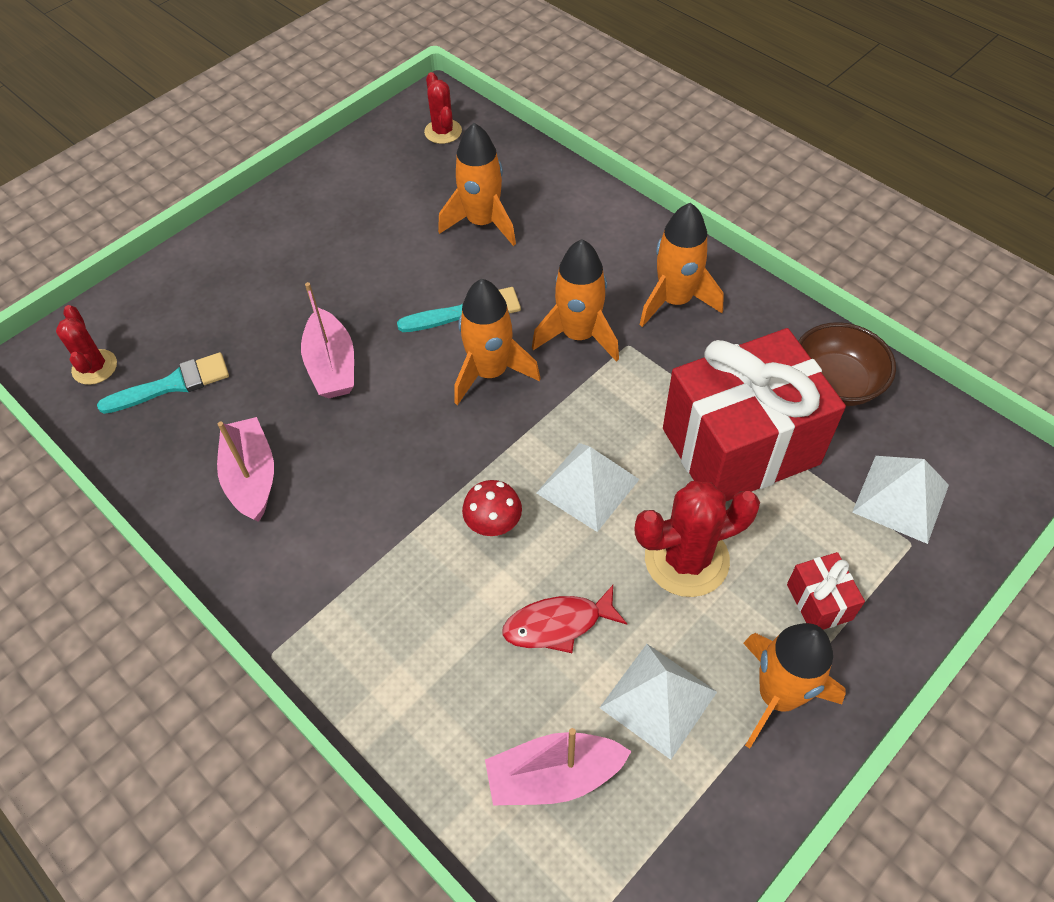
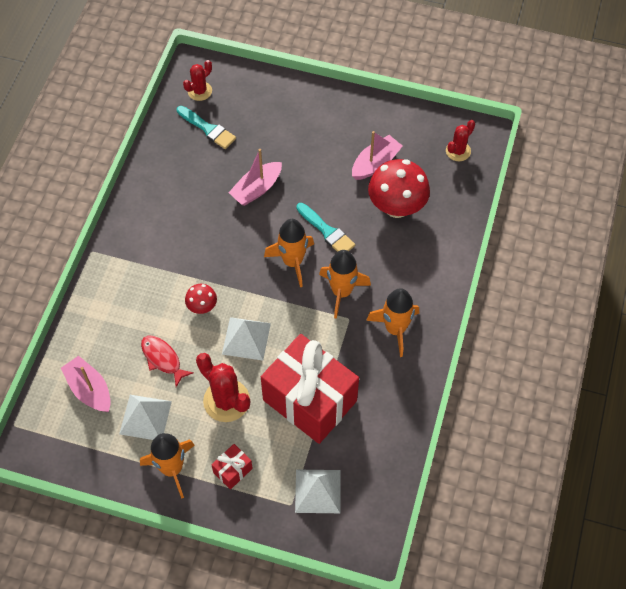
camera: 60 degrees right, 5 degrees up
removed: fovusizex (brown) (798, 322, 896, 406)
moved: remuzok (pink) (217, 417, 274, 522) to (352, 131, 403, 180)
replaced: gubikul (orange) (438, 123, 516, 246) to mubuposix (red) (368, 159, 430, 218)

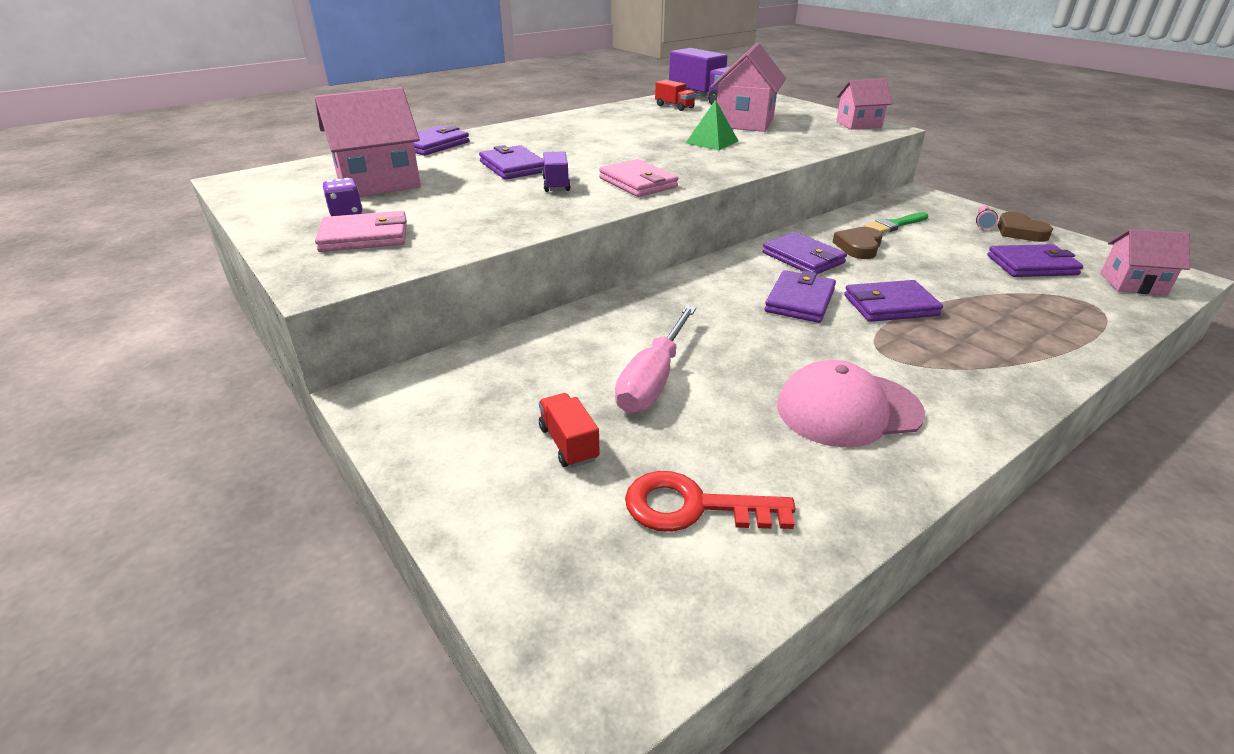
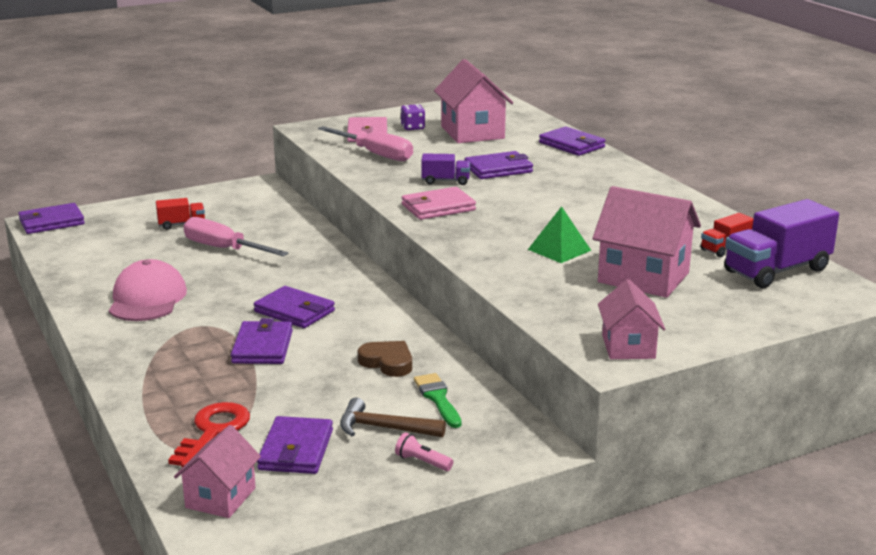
camera: 100 degrees right, 10 degrees down
removed: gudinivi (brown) (998, 212, 1053, 242)
added: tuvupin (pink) (318, 126, 413, 161); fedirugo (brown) (340, 398, 446, 437)
moved: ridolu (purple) (762, 232, 847, 274) to (19, 203, 85, 234); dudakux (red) (625, 471, 796, 532) to (168, 402, 250, 468)

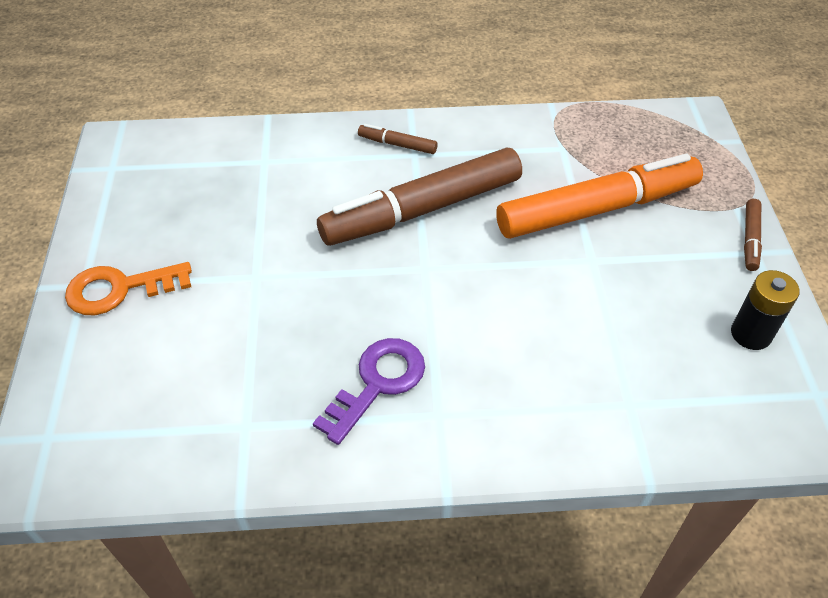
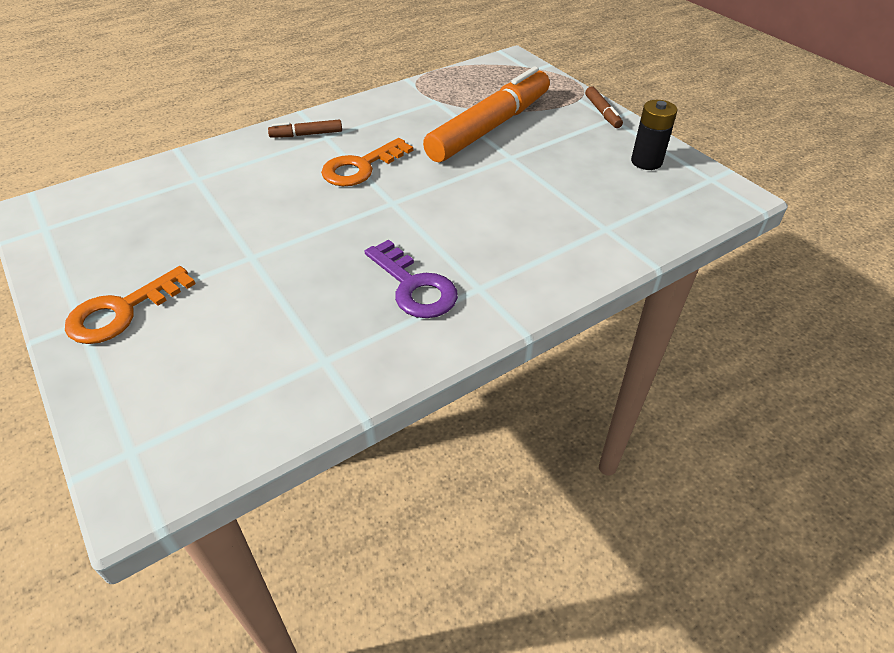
camera: 30 degrees left, 5 degrees down
replaced: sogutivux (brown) (317, 148, 522, 246) to dudakux (orange) (321, 138, 413, 186)
turned: dudakux (purple) (313, 338, 425, 445) = (365, 239, 458, 318) 135 degrees clockwise

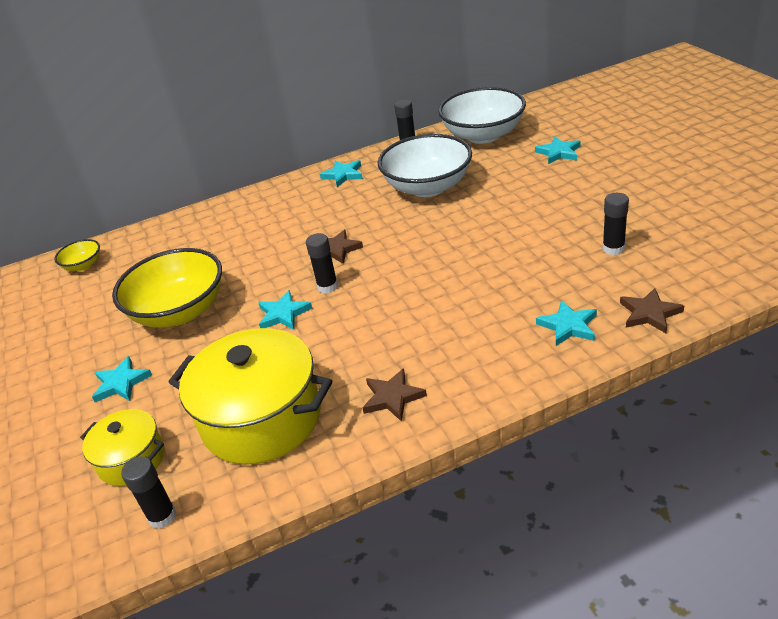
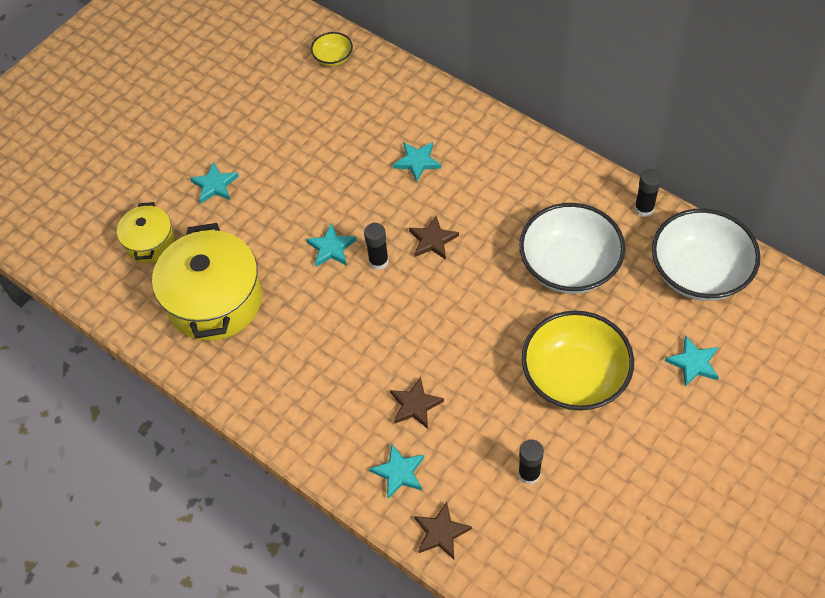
camera: 60 degrees right, 20 degrees up
removed: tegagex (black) (121, 456, 177, 529)
moved: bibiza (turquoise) (320, 160, 363, 187) to (393, 142, 441, 183); fovusizex (yellow) (112, 248, 222, 328) to (522, 311, 634, 411); bibiza (brown) (363, 368, 427, 422) to (390, 377, 444, 429)

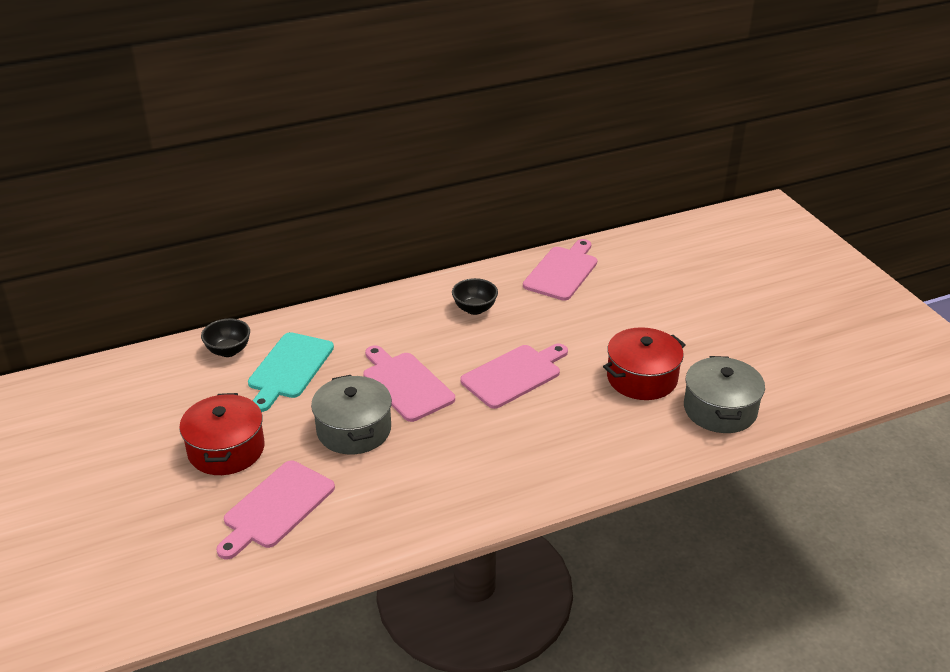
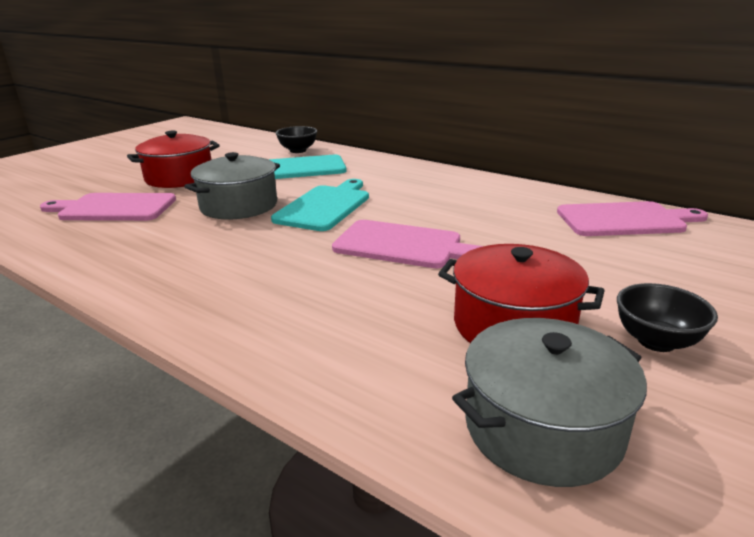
camera: 60 degrees right, 10 degrees down
moved: fovusizex (black) (452, 278, 498, 315) to (617, 283, 718, 352)
recoloured: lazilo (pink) (363, 345, 455, 422) to lazilo (turquoise) (271, 179, 369, 231)

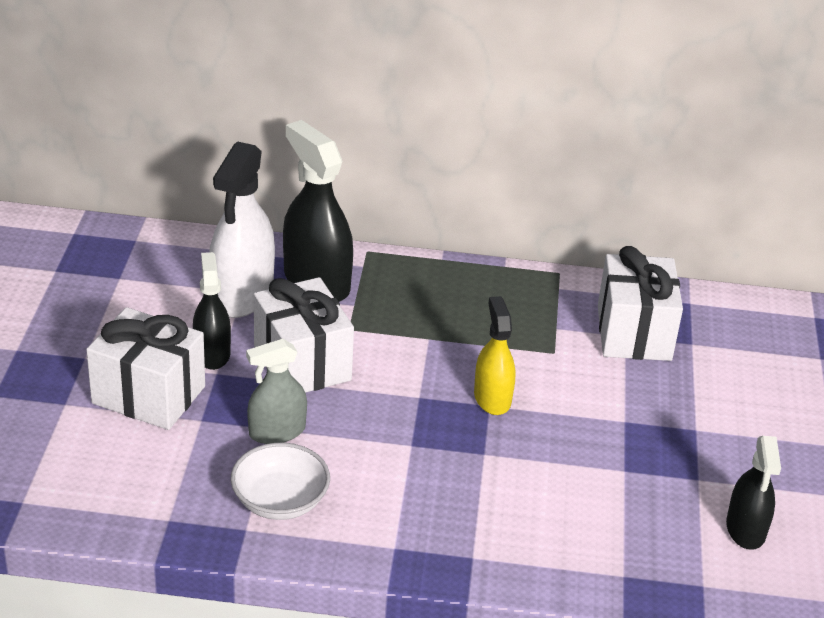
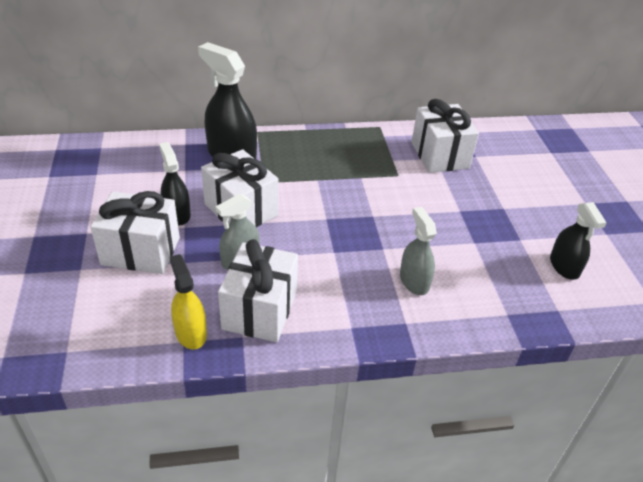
camera: 15 degrees left, 5 degrees up
removed: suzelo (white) (209, 141, 275, 318)
added: suzelo (grey) (400, 207, 437, 295)
moved: suzelo (yellow) (474, 296, 515, 415) to (170, 254, 207, 349)
replaced: fovusizex (white) (231, 443, 330, 520) to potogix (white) (218, 239, 298, 342)

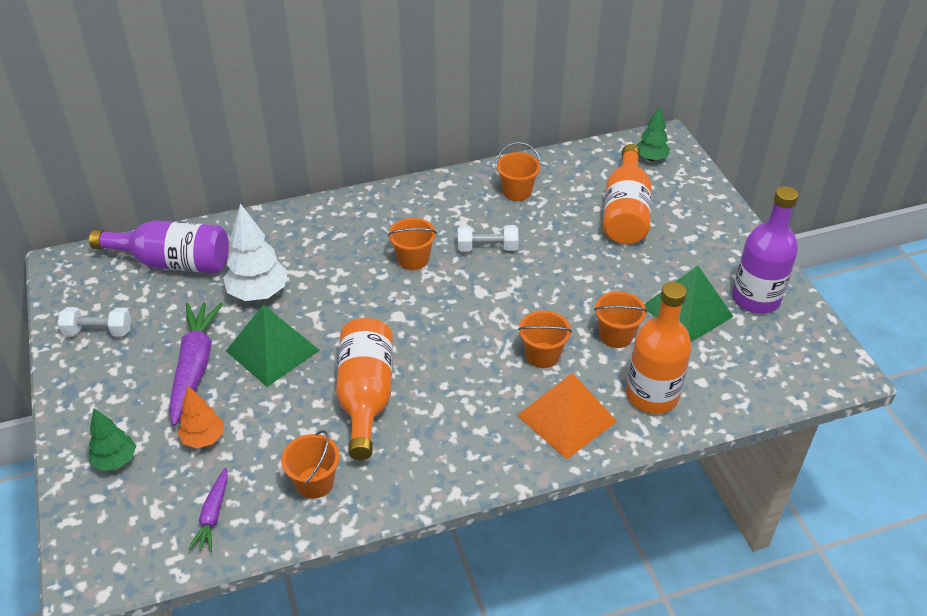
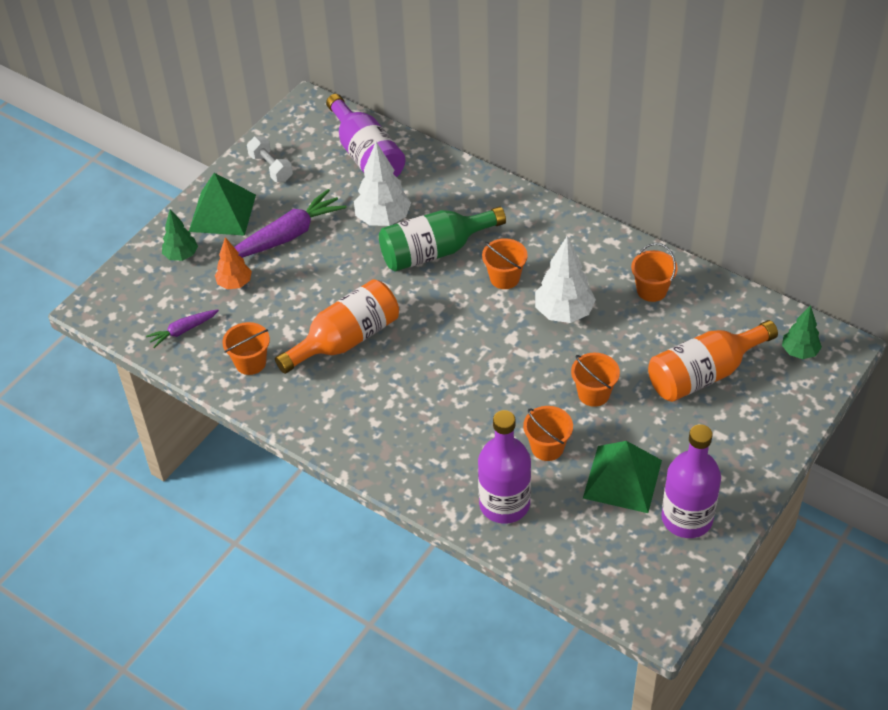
camera: 55 degrees right, 5 degrees up
removed: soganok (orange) (517, 373, 617, 459)
added: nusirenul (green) (379, 207, 506, 272)
moved: soganok (green) (226, 304, 320, 387) to (189, 173, 256, 236); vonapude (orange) (518, 311, 572, 368) to (571, 353, 620, 407)
replaced: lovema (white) (458, 225, 519, 252) to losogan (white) (535, 236, 596, 323)
recoloured: nusirenul (orange) (626, 282, 692, 414) to nusirenul (purple) (478, 410, 531, 524)

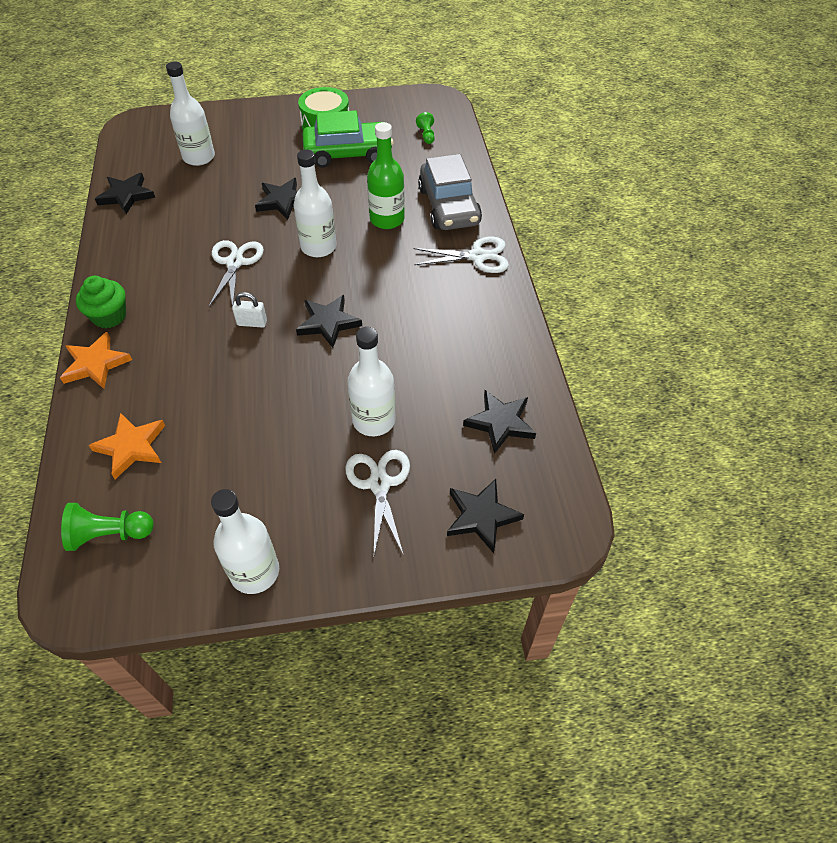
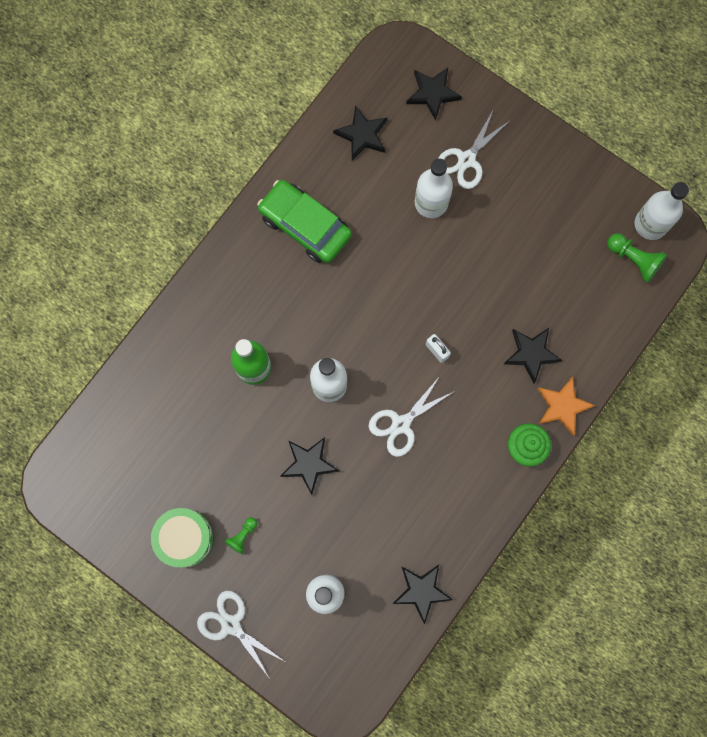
camera: 135 degrees left, 25 degrees up
removed: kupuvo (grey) (418, 154, 482, 230); bibiza (orange) (88, 413, 165, 479)
moved: kupuvo (green) (303, 110, 393, 168) to (257, 180, 352, 263); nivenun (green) (416, 112, 435, 144) to (225, 517, 257, 554); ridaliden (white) (413, 236, 509, 273) to (197, 591, 284, 679); bibiza (black) (296, 295, 362, 348) to (504, 328, 563, 384); nusirenul (white) (211, 489, 279, 594) to (634, 182, 689, 240)

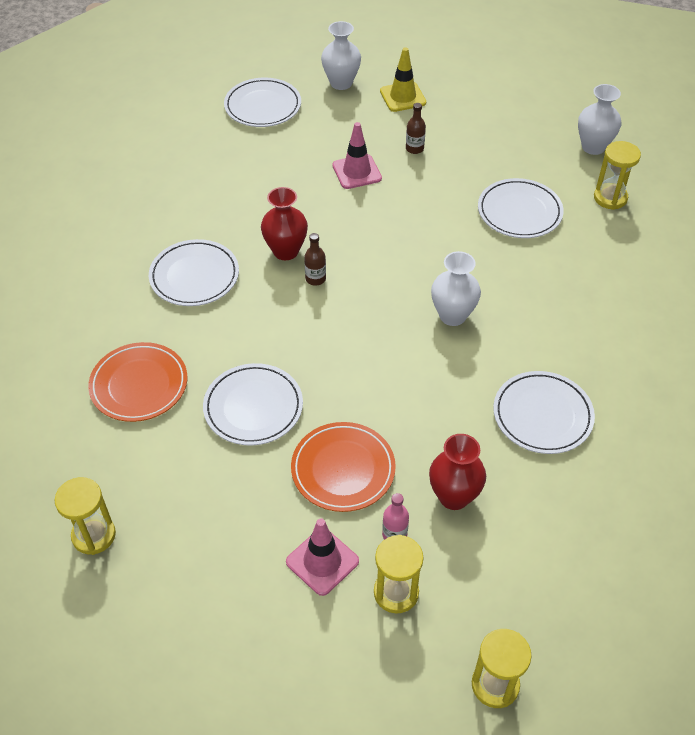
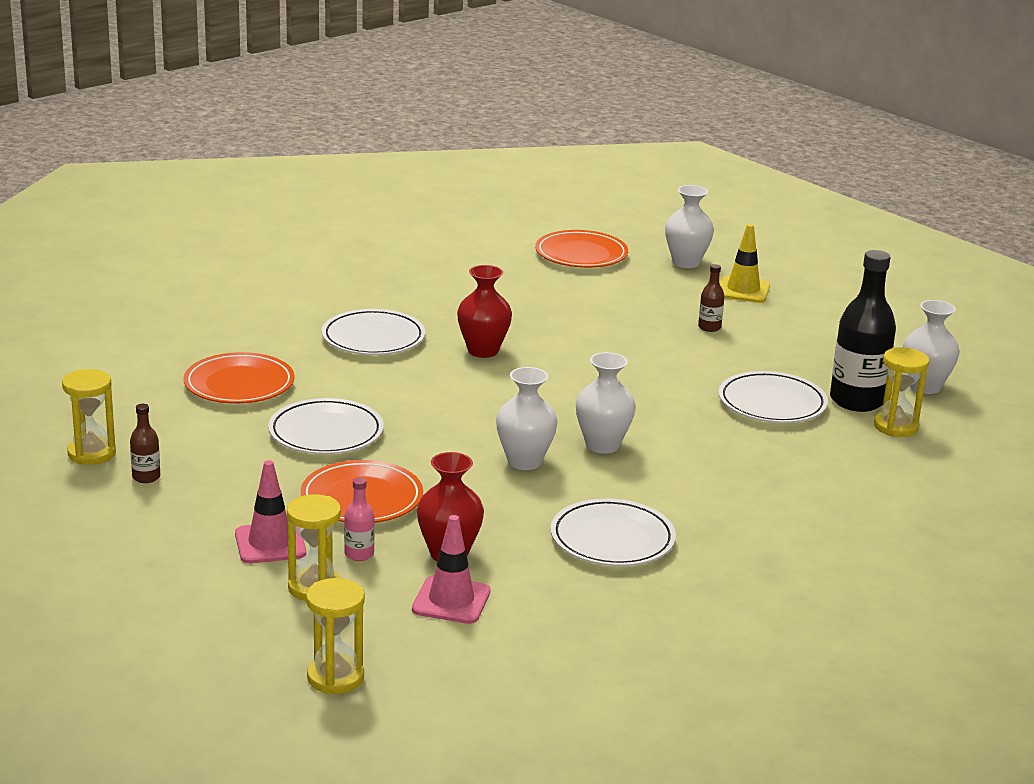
camera: 30 degrees right, 25 degrees down
added: nusirenul (black) (830, 250, 896, 412); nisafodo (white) (496, 367, 557, 470)
moved: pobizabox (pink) (332, 122, 382, 189) to (412, 515, 491, 624); nusirenul (brown) (304, 233, 326, 285) to (130, 404, 160, 483)
recoloured: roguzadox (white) (224, 78, 301, 127) to roguzadox (orange) (535, 230, 628, 268)

